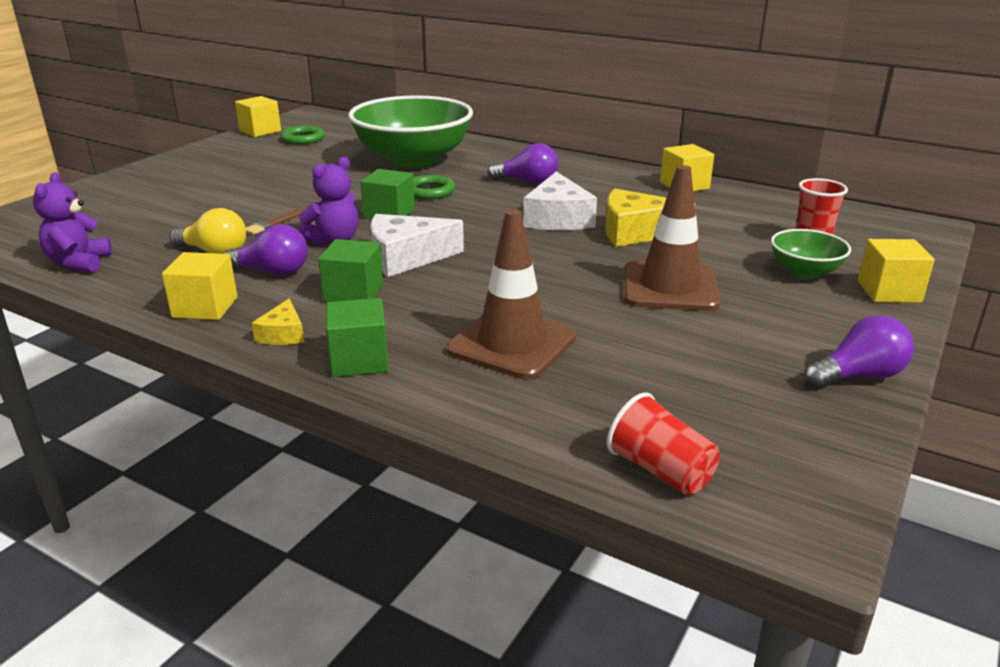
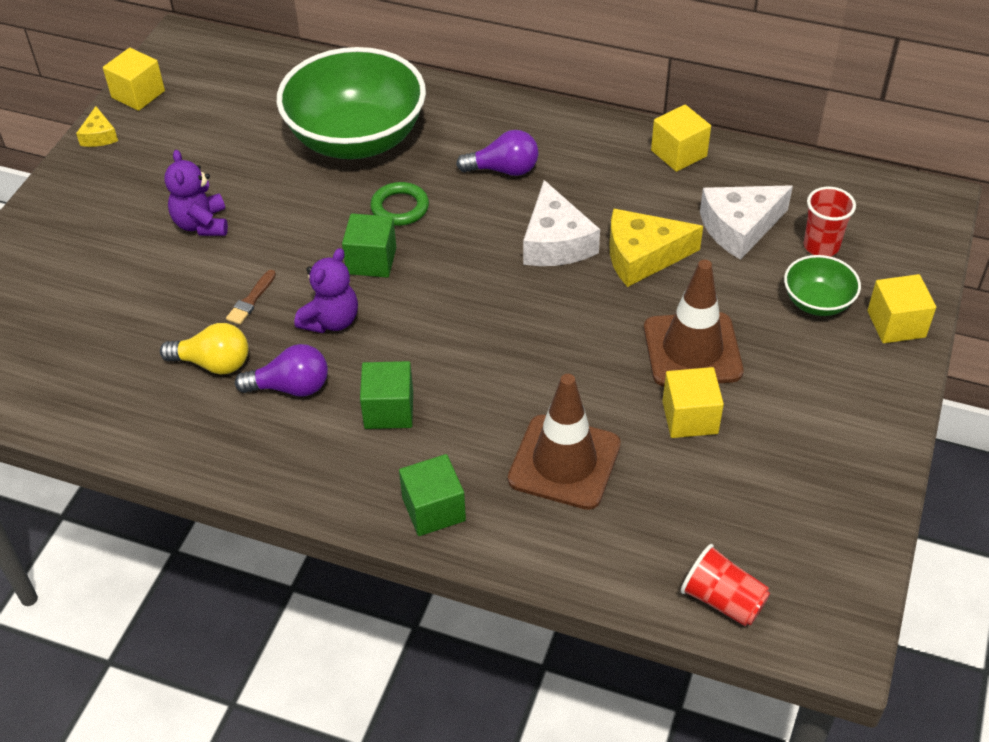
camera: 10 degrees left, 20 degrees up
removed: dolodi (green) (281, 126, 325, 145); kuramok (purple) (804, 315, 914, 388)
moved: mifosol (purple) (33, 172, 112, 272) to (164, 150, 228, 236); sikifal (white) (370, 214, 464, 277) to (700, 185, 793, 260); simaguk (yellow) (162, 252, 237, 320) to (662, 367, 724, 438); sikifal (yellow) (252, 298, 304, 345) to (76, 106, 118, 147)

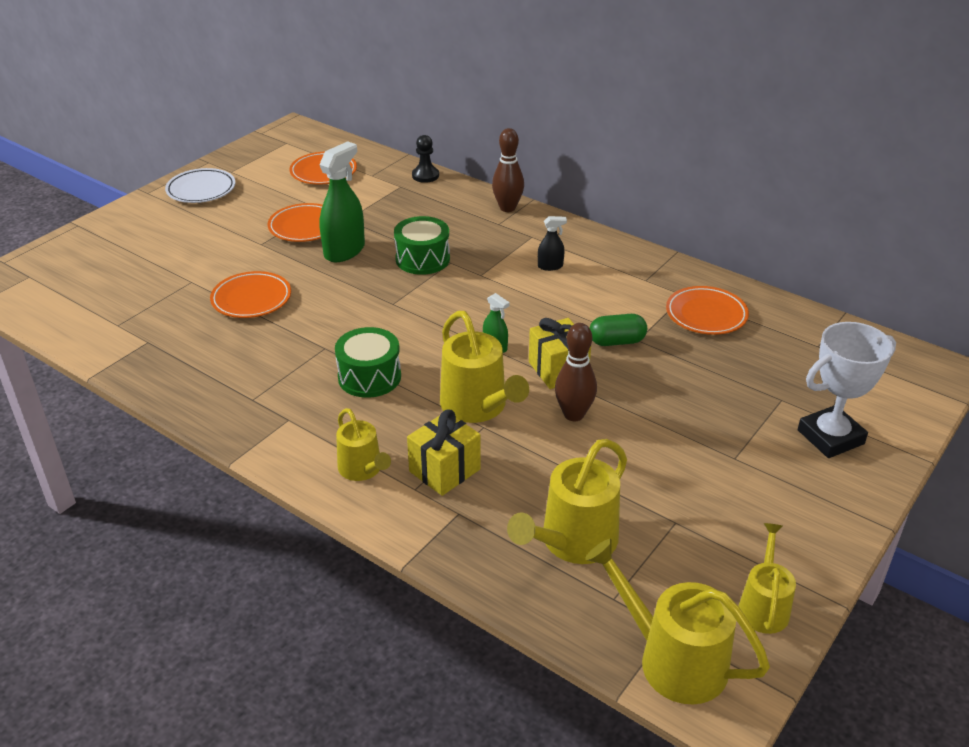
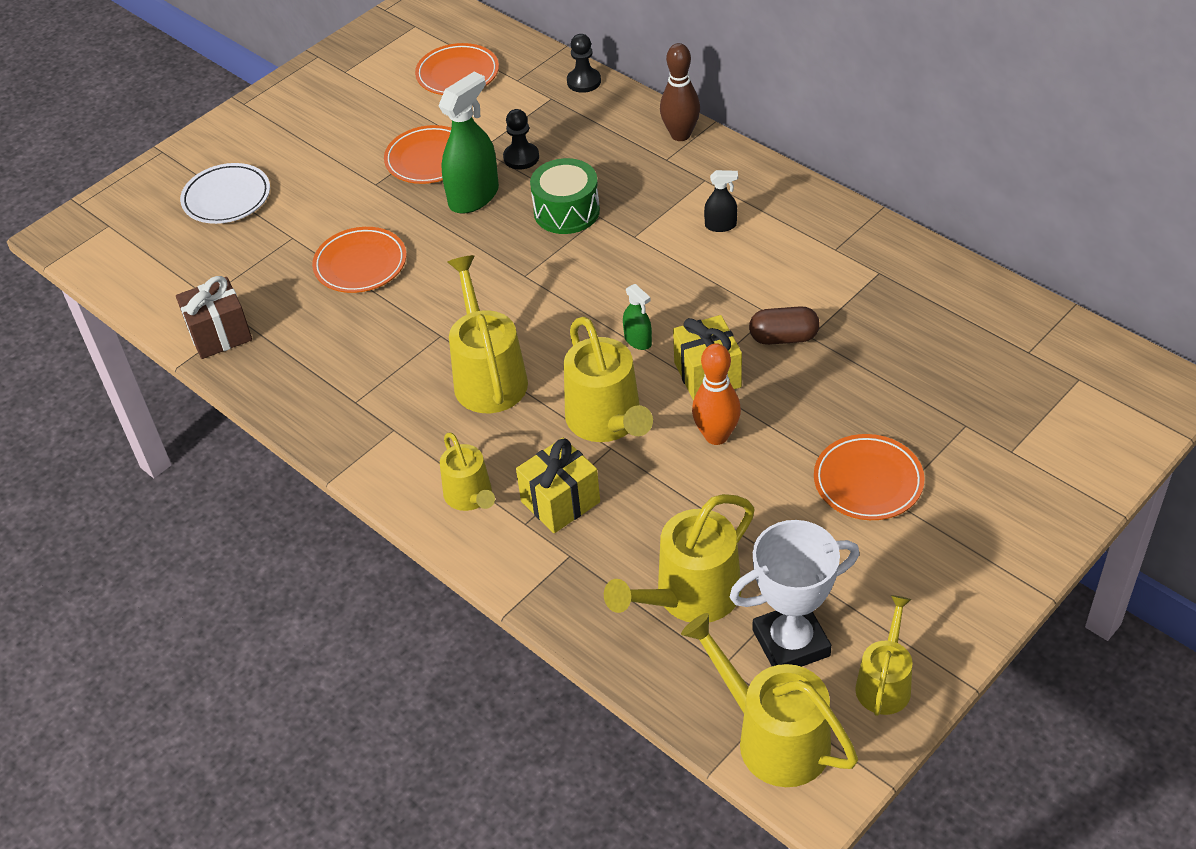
camera: 10 degrees right, 10 degrees up
added: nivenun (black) (503, 109, 539, 170); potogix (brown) (176, 276, 252, 359)
moved: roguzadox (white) (165, 168, 236, 203) to (180, 163, 270, 224); roguzadox (orange) (666, 286, 749, 335) to (814, 434, 925, 520); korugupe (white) (798, 322, 896, 458) to (730, 520, 860, 667)
replaced: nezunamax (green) (335, 327, 401, 398) to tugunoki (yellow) (447, 255, 528, 413)
recoloured: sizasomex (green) (590, 314, 647, 346) to sizasomex (brown) (749, 306, 820, 345); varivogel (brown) (555, 323, 597, 421) to varivogel (orange) (692, 343, 741, 445)

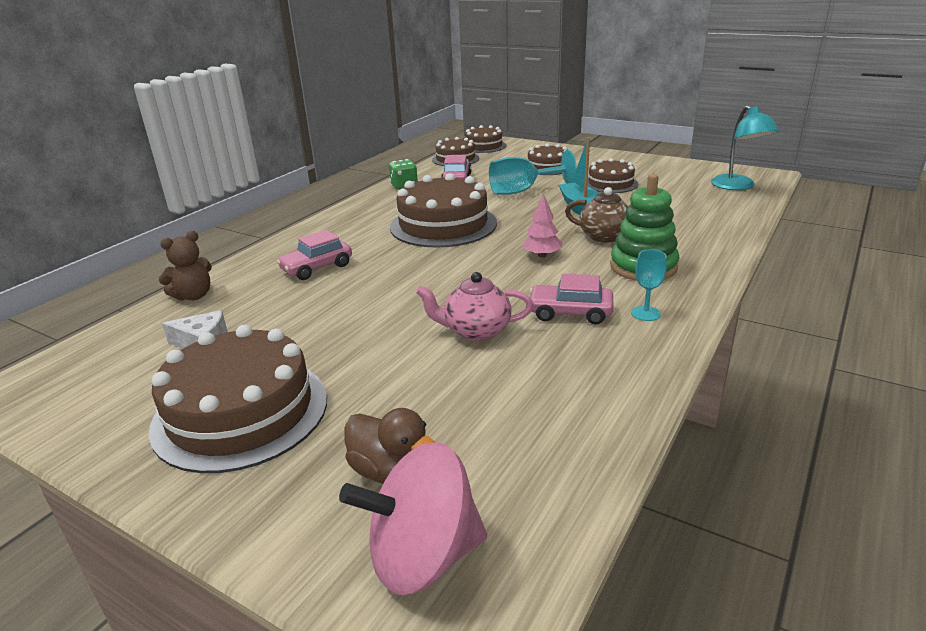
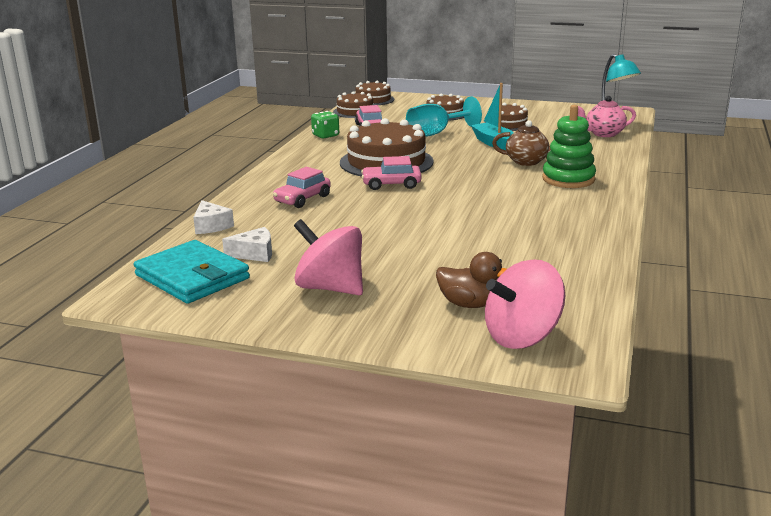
camera: 15 degrees left, 5 degrees down
removed: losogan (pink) (522, 193, 562, 258); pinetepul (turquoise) (631, 250, 667, 321)
added: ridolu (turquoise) (134, 240, 250, 304)
moved: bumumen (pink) (416, 272, 533, 341) to (578, 96, 636, 137); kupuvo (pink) (530, 274, 613, 324) to (361, 156, 422, 190)
replaced: mifosol (brown) (159, 231, 212, 301) to sikifal (white) (193, 200, 234, 234); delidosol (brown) (149, 325, 327, 473) to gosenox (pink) (294, 219, 363, 295)

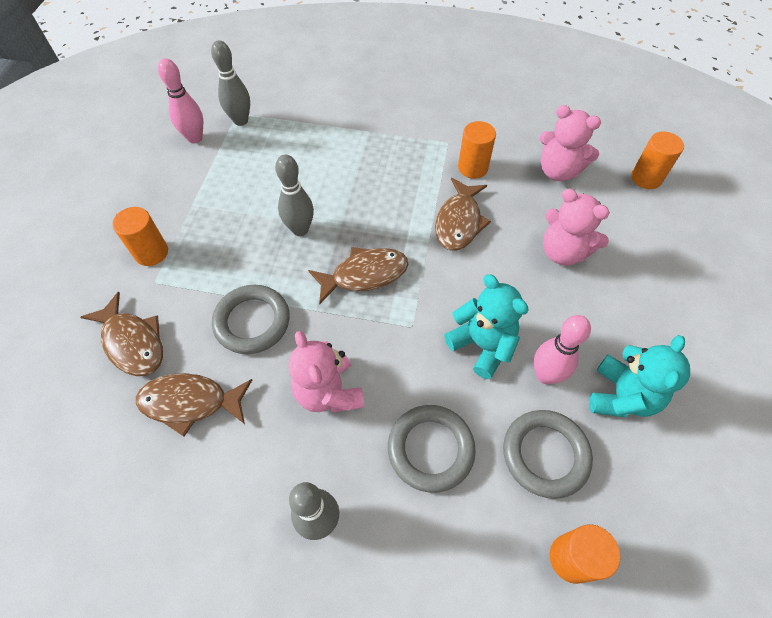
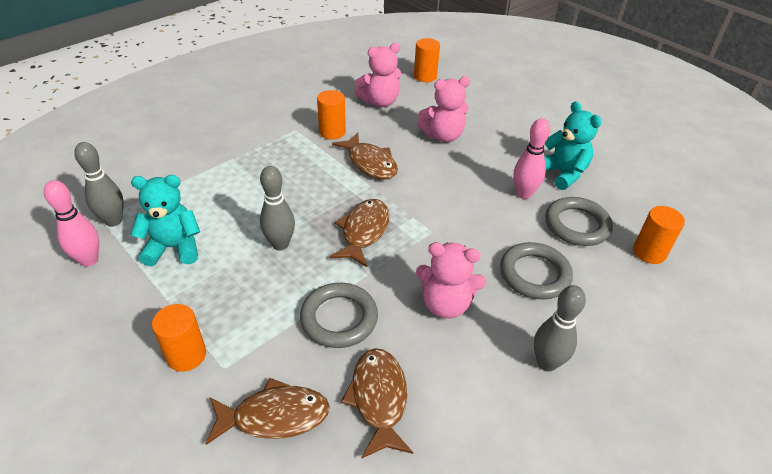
camera: 55 degrees left, 15 degrees down
moved: mifosol (turquoise) (444, 274, 529, 379) to (131, 175, 200, 266)
turned: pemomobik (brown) (136, 373, 252, 436) = (341, 348, 413, 459) 135 degrees clockwise

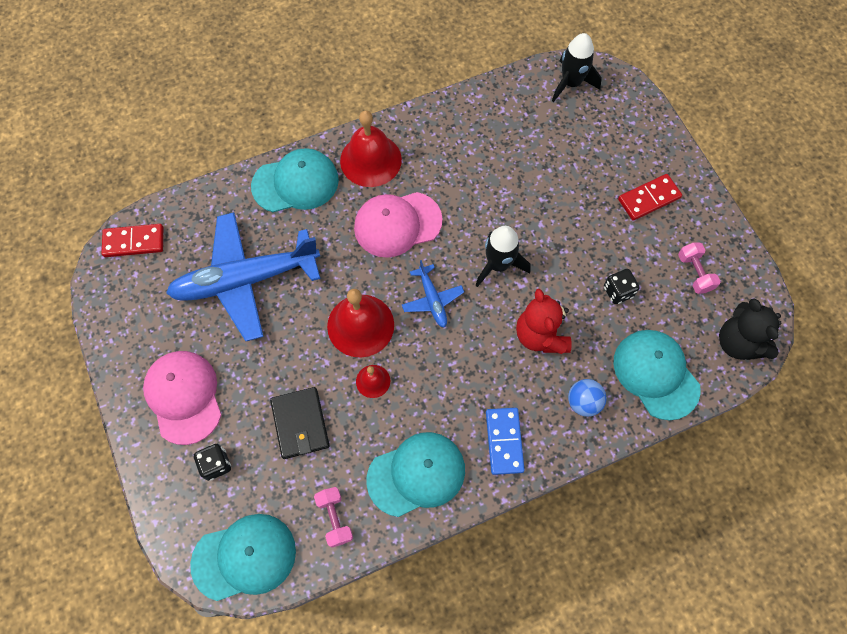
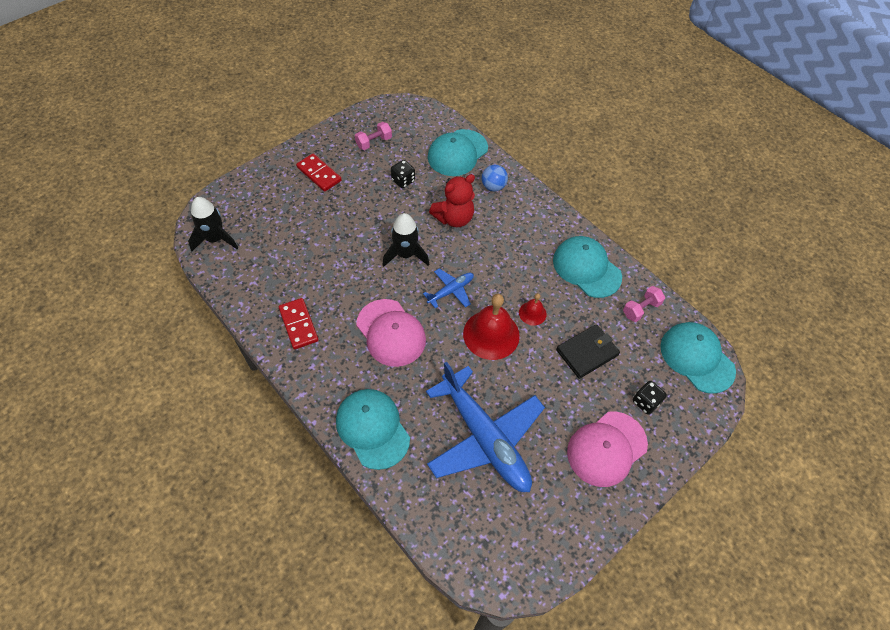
camera: 110 degrees left, 10 degrees down
removed: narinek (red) (340, 111, 402, 187); mifosol (black) (719, 298, 781, 360); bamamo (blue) (486, 408, 525, 475)
moved: bamamo (red) (101, 224, 163, 257) to (279, 298, 319, 349)

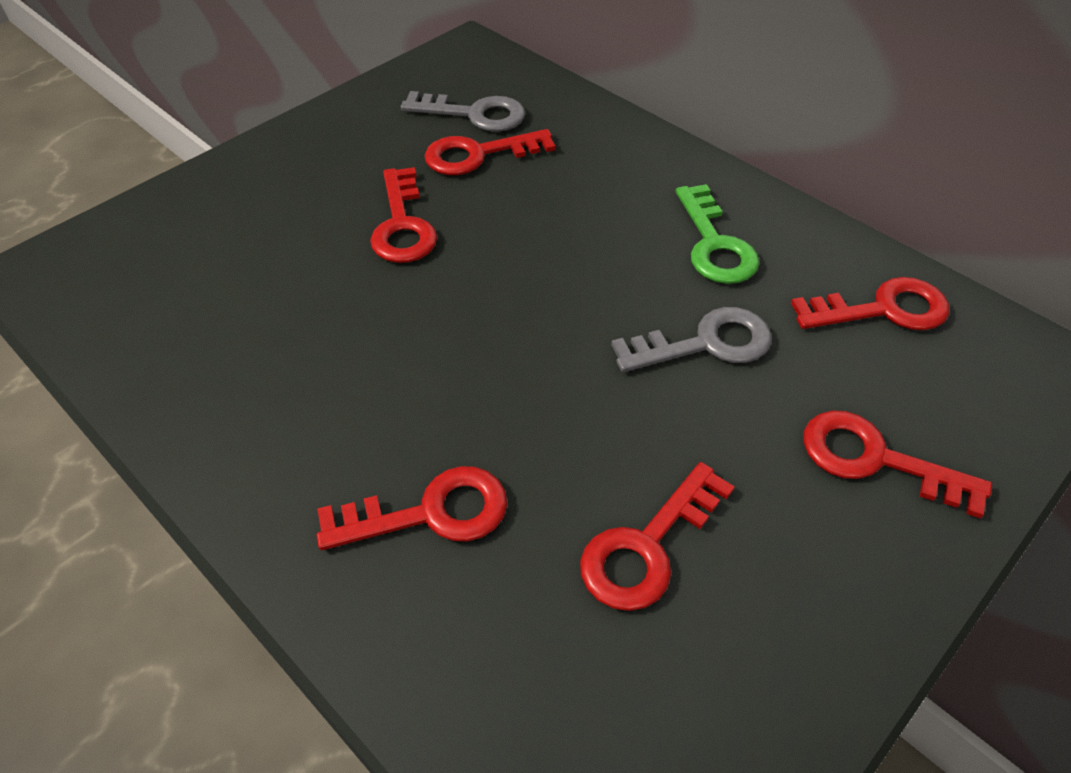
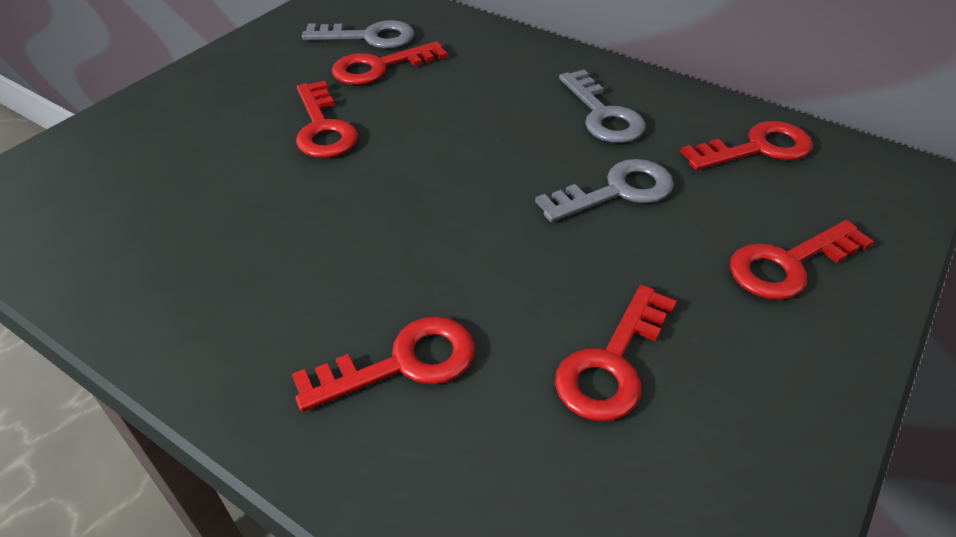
camera: 10 degrees left, 5 degrees down
recoloured: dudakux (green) (676, 184, 759, 284) to dudakux (grey) (559, 70, 646, 143)
turned: dudakux (red) (803, 410, 992, 519) = (730, 220, 874, 300) 45 degrees counterclockwise

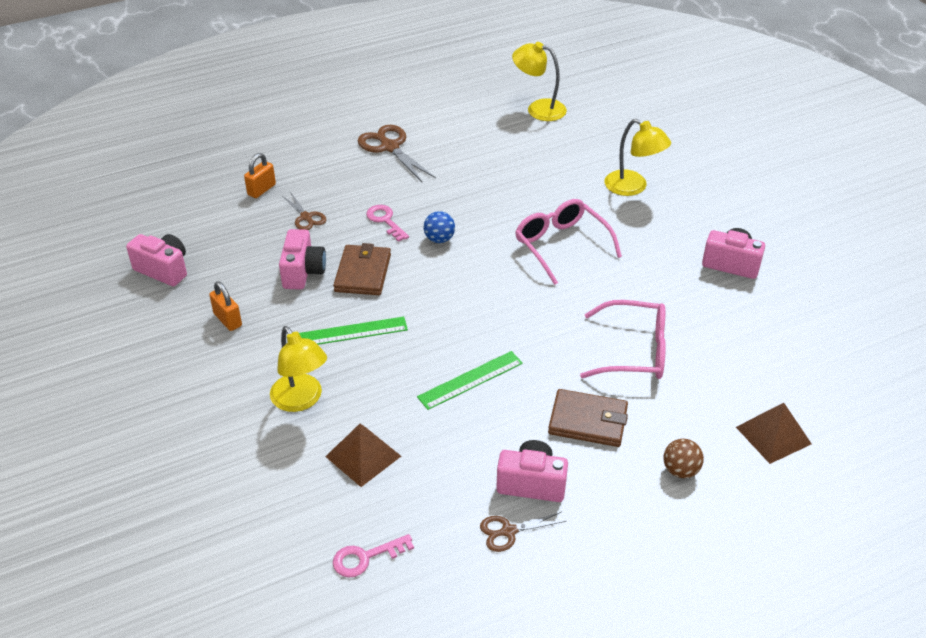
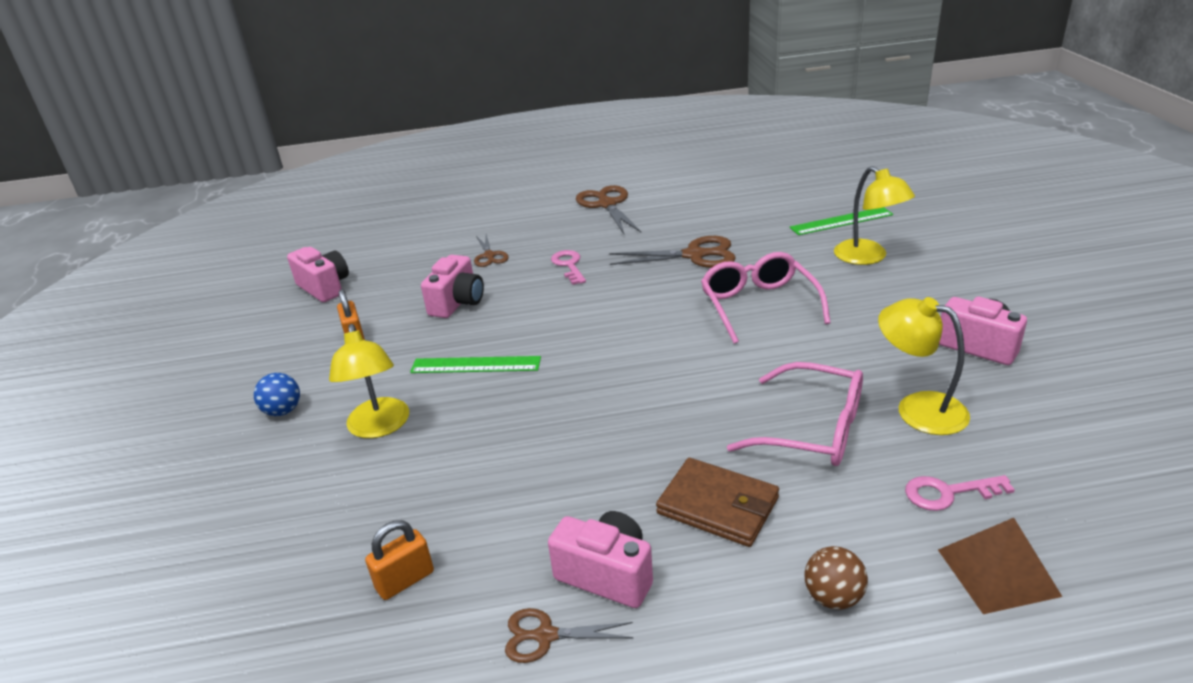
camera: 20 degrees right, 10 degrees down
removed: ridolu (brown) (333, 243, 391, 295); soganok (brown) (325, 424, 401, 487)
added: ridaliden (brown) (609, 236, 736, 268)
moved: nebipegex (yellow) (512, 42, 567, 121) to (878, 297, 970, 435); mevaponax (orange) (244, 153, 276, 198) to (365, 520, 434, 600); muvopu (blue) (424, 211, 455, 243) to (254, 373, 300, 416); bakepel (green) (417, 351, 523, 410) to (790, 207, 893, 235); dudakux (pink) (333, 534, 414, 578) to (905, 475, 1015, 511)

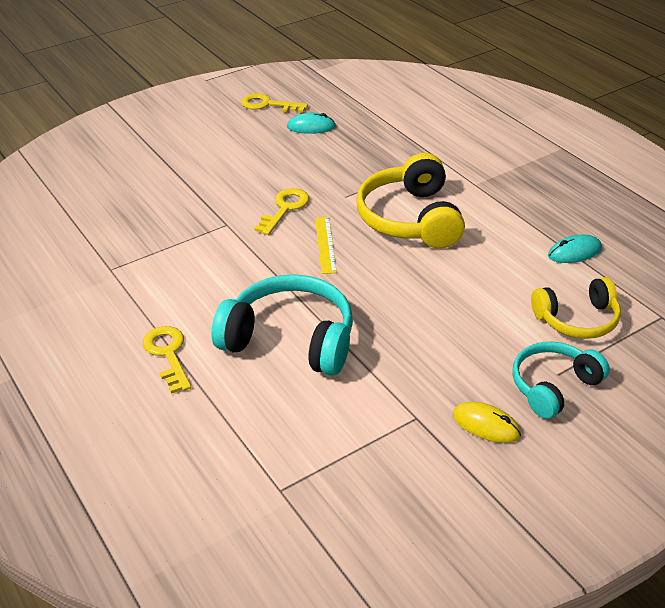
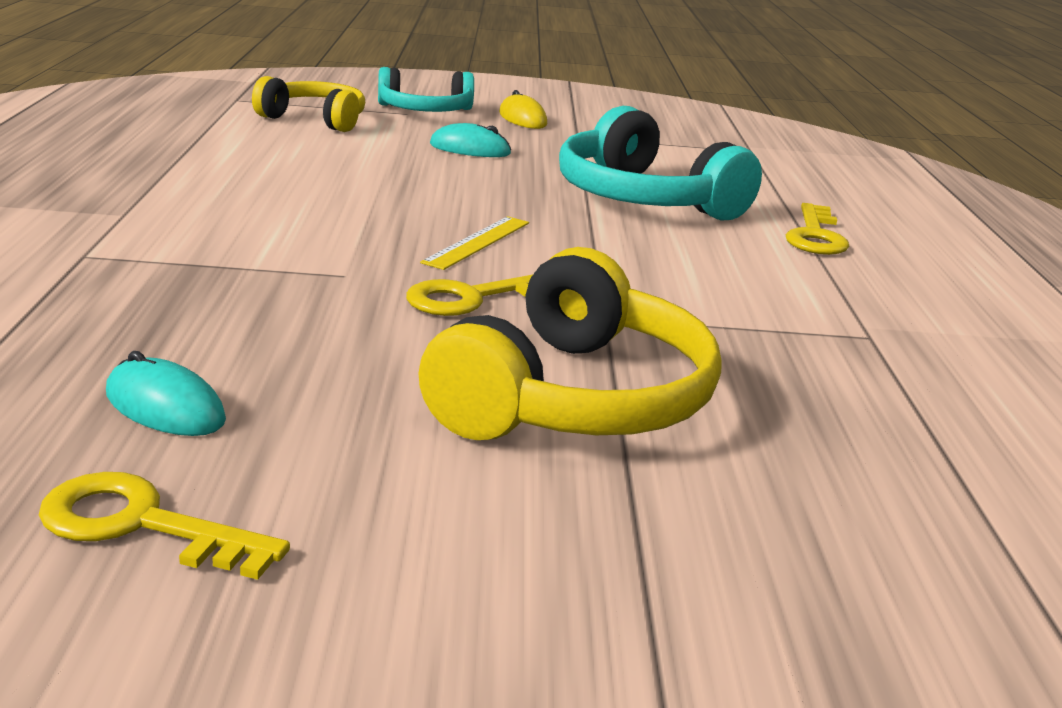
camera: 150 degrees left, 15 degrees down
moved: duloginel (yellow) (357, 153, 465, 248) to (418, 247, 721, 440); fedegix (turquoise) (548, 234, 602, 263) to (430, 123, 511, 157)
turned: dudakux (yellow) (241, 93, 308, 113) = (39, 472, 290, 580) 150 degrees clockwise

